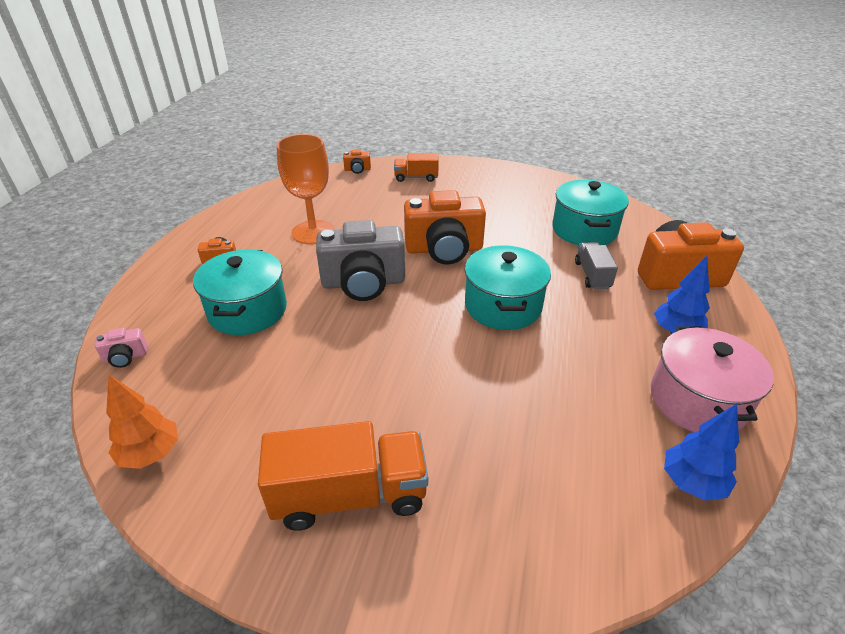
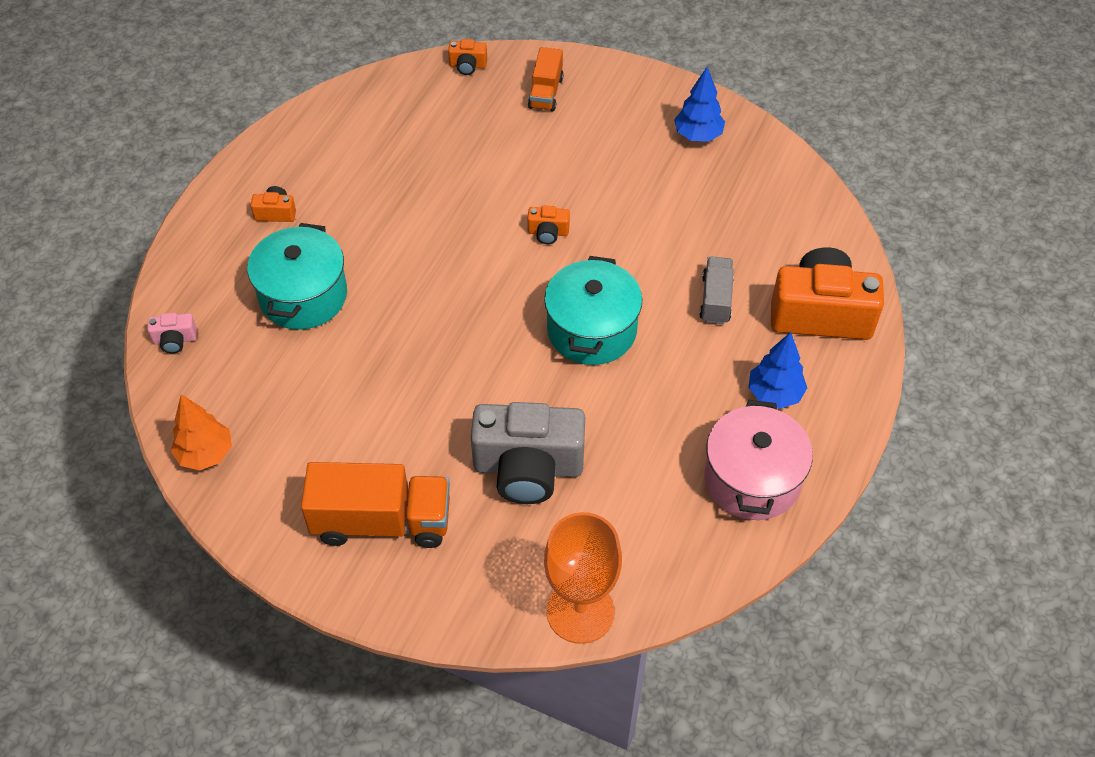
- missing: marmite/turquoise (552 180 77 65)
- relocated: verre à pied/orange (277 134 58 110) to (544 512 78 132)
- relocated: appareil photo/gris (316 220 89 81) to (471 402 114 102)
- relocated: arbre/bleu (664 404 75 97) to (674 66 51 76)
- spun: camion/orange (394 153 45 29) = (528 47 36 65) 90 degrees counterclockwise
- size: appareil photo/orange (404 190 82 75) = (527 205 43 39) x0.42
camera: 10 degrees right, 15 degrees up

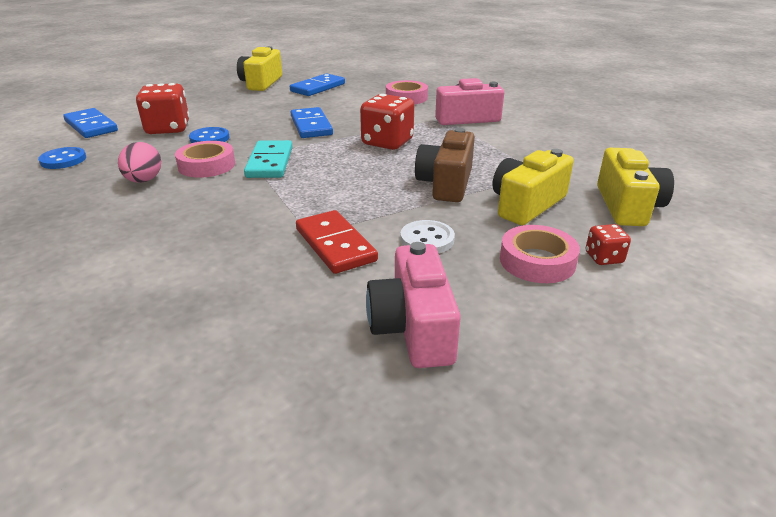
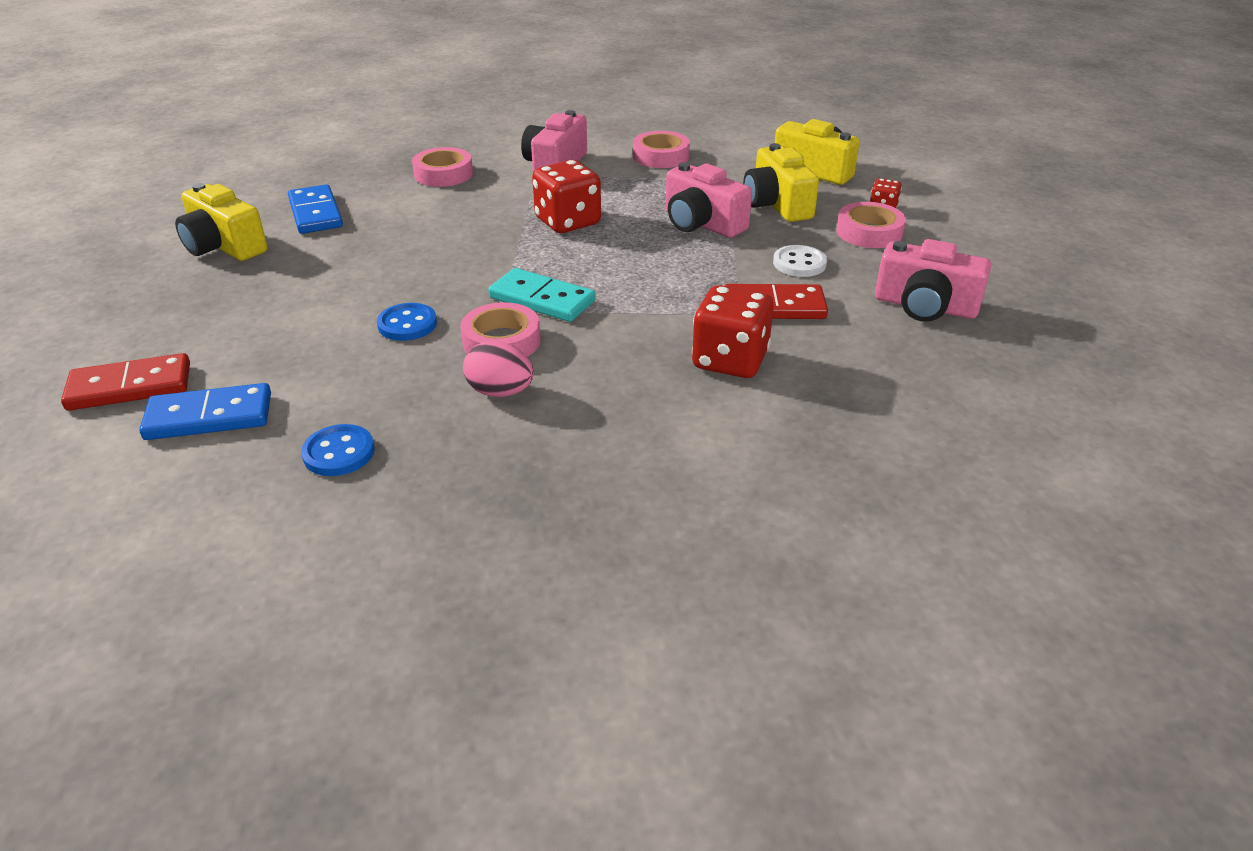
- missing: domino/bleu (291 107 42 31)
- appeared: domino/rouge (61 353 129 58)
- appeared: ruban adhésif/rose (633 131 57 37)
- relocated: dé/rouge (136 83 53 51) to (692 285 82 93)
- colour: appareil photo/marron (415 128 60 74) to appareil photo/rose (666 162 86 76)
camera: 60 degrees left, 5 degrees up

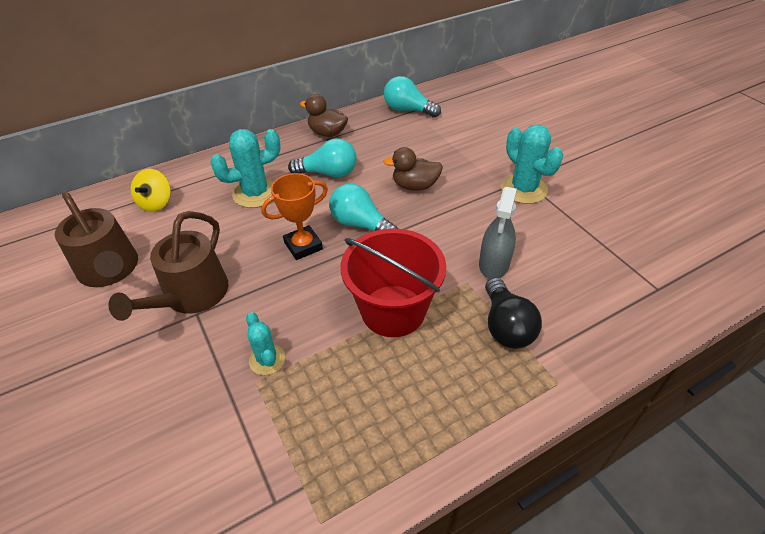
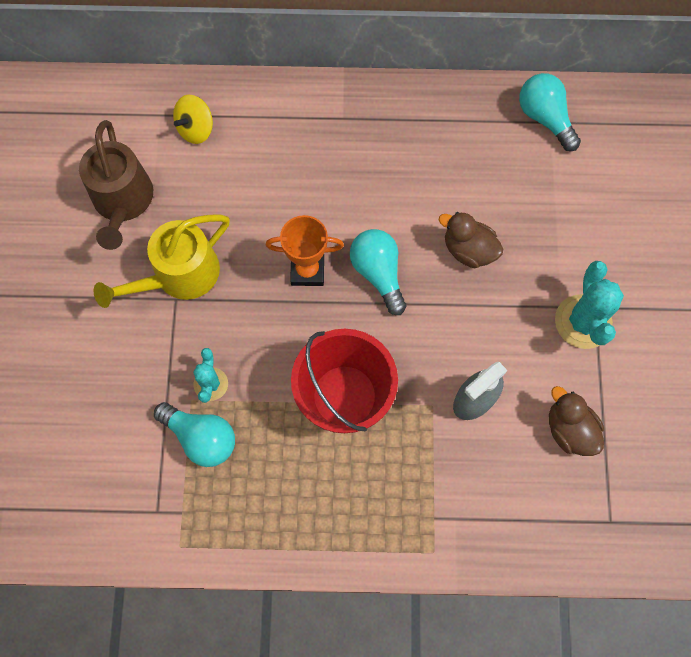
- missing: cactus/turquoise (210 129 71 79)
- missing: ampoule/noir (485 277 57 72)
- relocated: ampoule/turquoise (288 138 69 40) to (154 402 81 65)
- relocated: canard/marron (300 94 48 43) to (549 386 55 70)
- colour: arrosoir/marron (109 211 119 110) to arrosoir/jaune (94 214 136 94)
camera: 30 degrees right, 25 degrees up

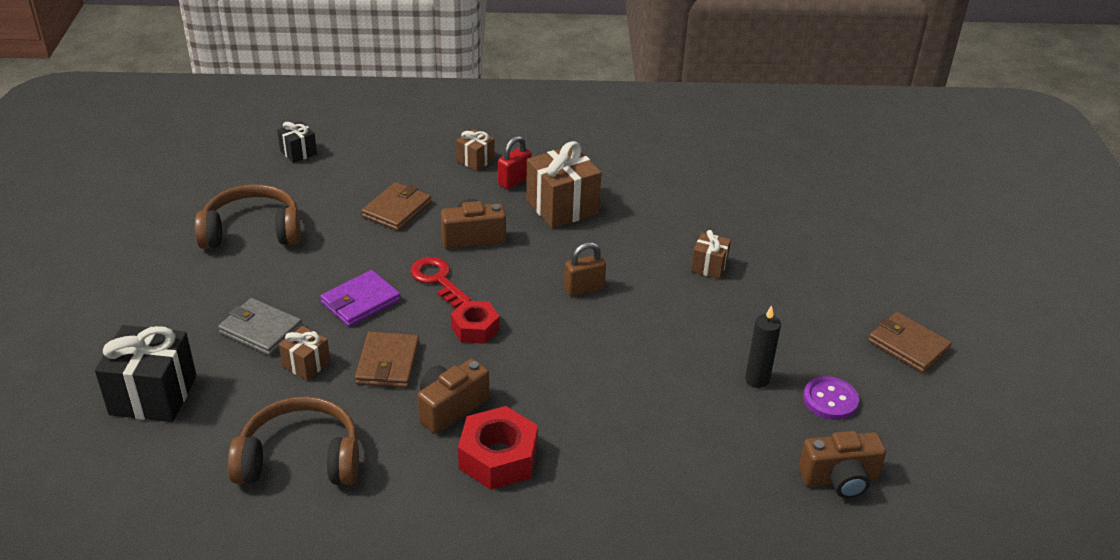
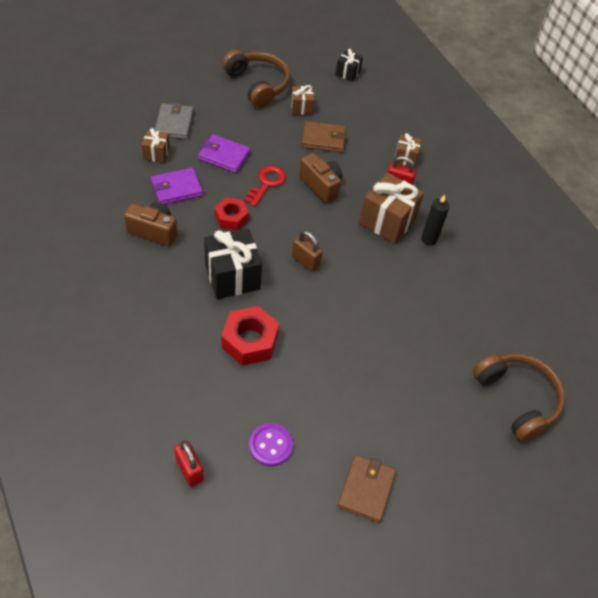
- relocated: cadeau/noir (95 325 102 97) to (204 229 58 70)
- relocated: casque audio/marron (228 396 131 89) to (473 354 92 88)
- relocated: écrou/rouge (458 406 80 84) to (221 306 58 60)
- relocated: cadeau/marron (691 230 40 49) to (291 85 23 30)
- relocated: bougie/noir (745 305 36 83) to (421 194 29 52)
- exchanged: appareil photo/marron (798 431 88 67) to cadenas/rouge (174 440 30 47)
- colour: portefeuille/marron (355 332 64 56) to portefeuille/violet (151 168 52 36)
camera: 60 degrees right, 15 degrees up

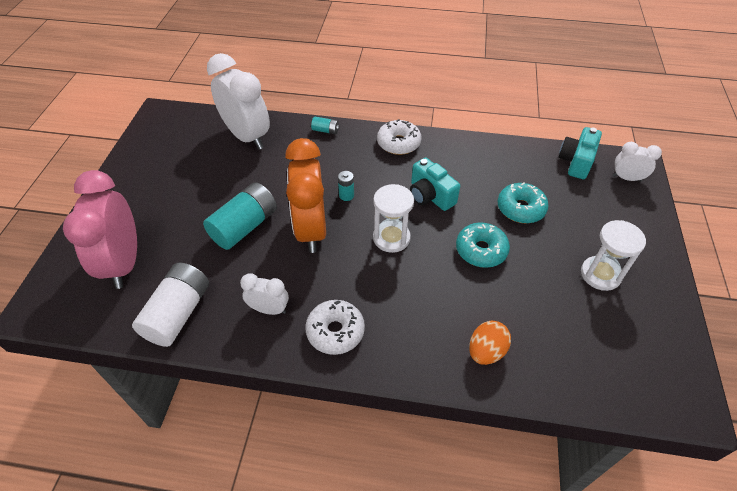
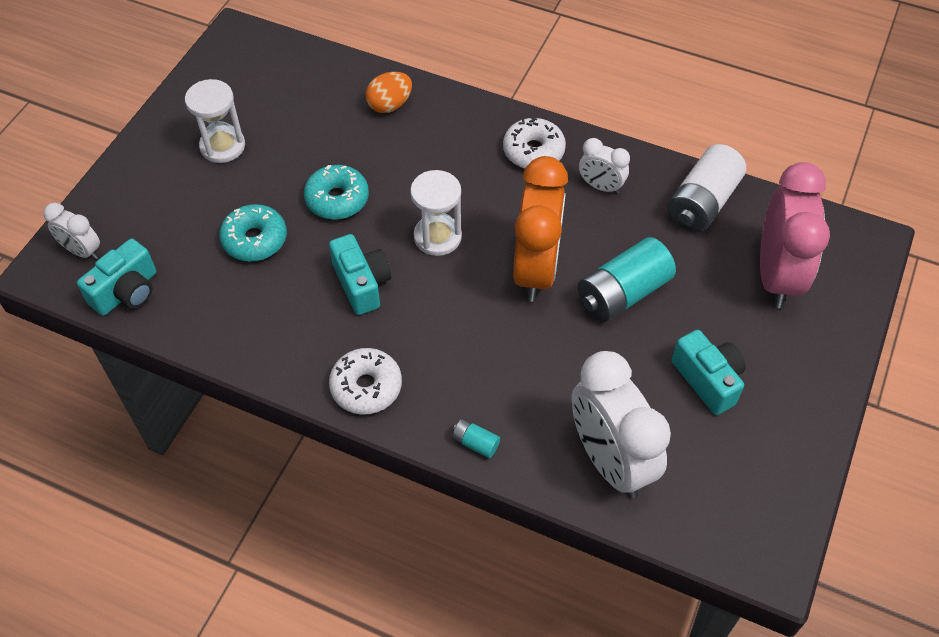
- missing: pile/turquoise (338 171 16 30)
- appeared: appareil photo/turquoise (672 330 74 85)
camera: 165 degrees left, 5 degrees up

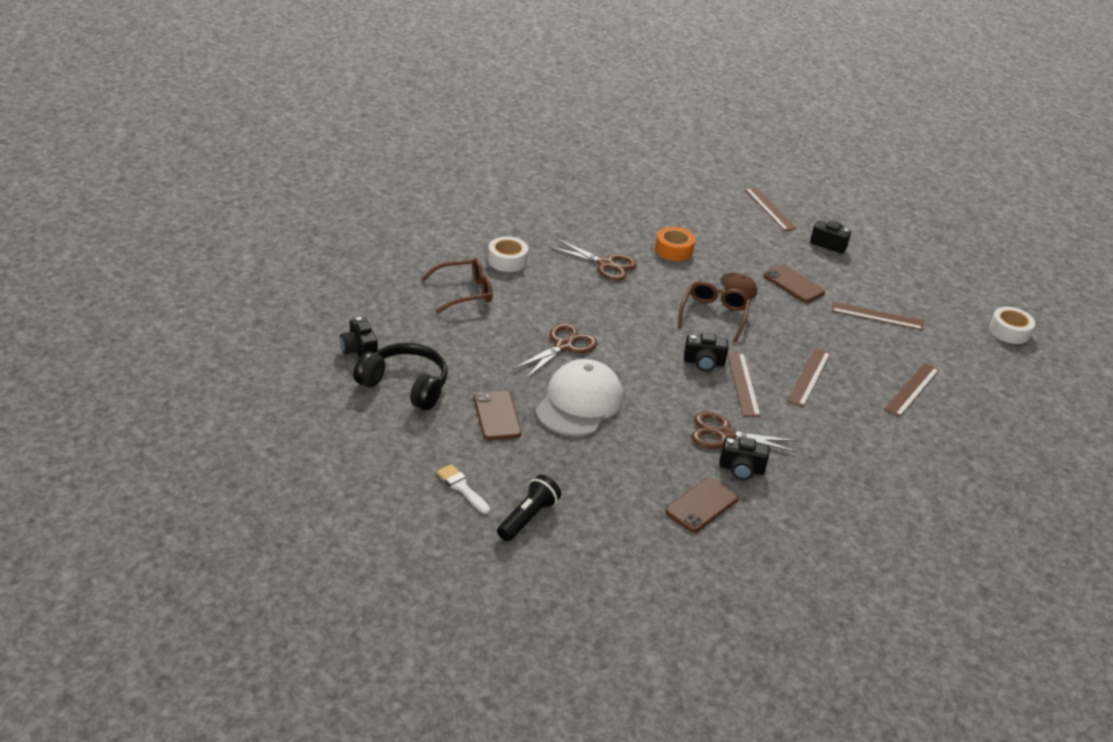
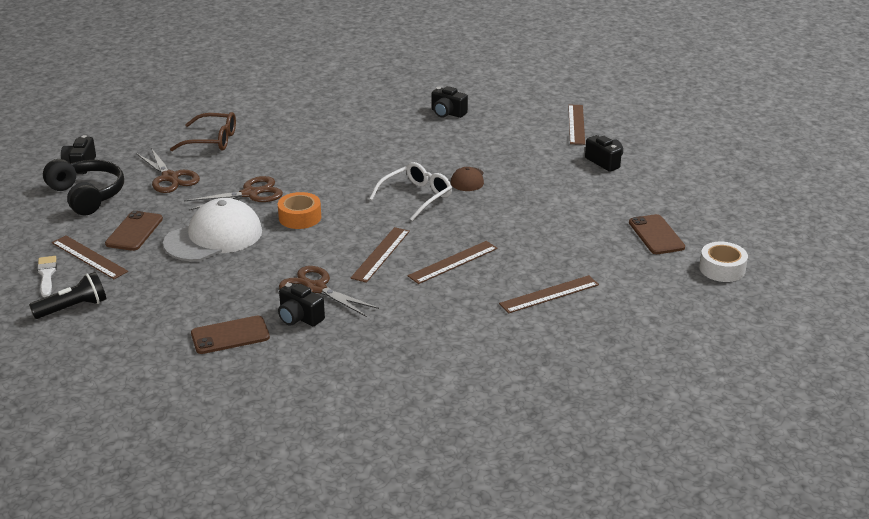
- missing: ruban adhésif/blanc (488 237 40 35)
- relocated: ciseaux/marron (548 238 89 43) to (137 148 63 45)
- relocated: ruban adhésif/orange (655 227 40 34) to (278 192 43 37)
- relocated: appareil photo/noir (684 333 45 38) to (432 86 36 32)
- relocated: téléphone/marron (764 264 61 39) to (629 214 56 40)
- relocated: règle/marron (832 302 92 28) to (52 236 76 43)
- colour: lunettes/marron (678 281 72 61) to lunettes/blanc (369 162 83 59)
camera: 30 degrees right, 5 degrees down

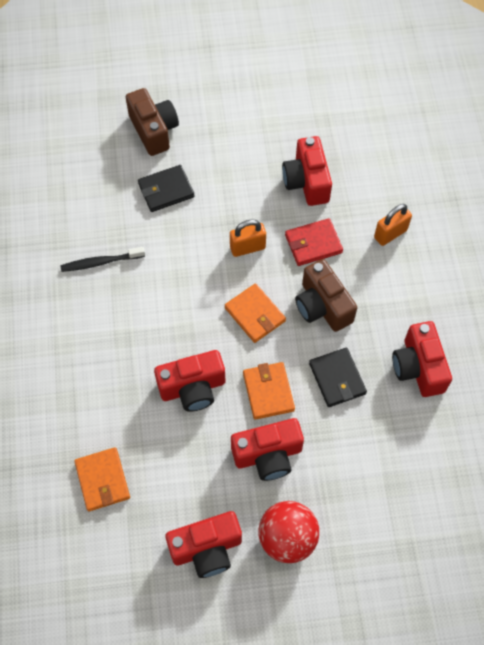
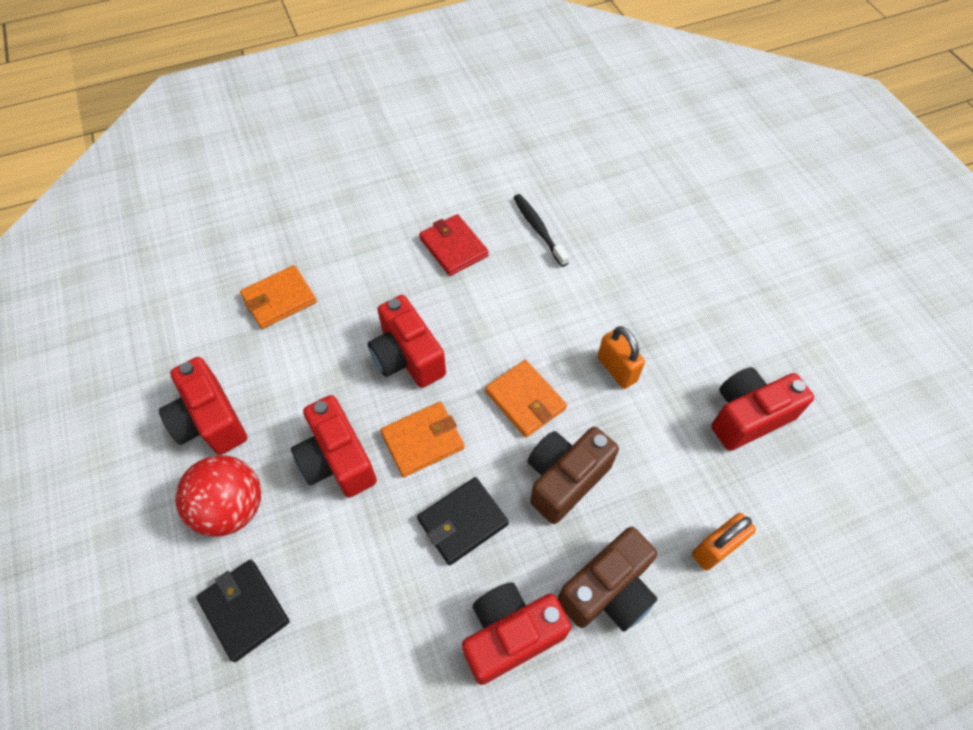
- relocated: appareil photo/marron (126 88 53 68) to (557 527 100 105)
- relocated: portefeuille/noir (138 165 56 47) to (196 560 94 102)
- relocated: portefeuille/rouge (285 218 58 48) to (419 214 70 62)
- spun: portefeuille/orange (225 283 61 60) = (485 360 82 78) 75 degrees counterclockwise
- spun: cadenas/orange (374 204 38 42) = (692 513 64 58) 75 degrees counterclockwise
camera: 75 degrees right, 5 degrees down

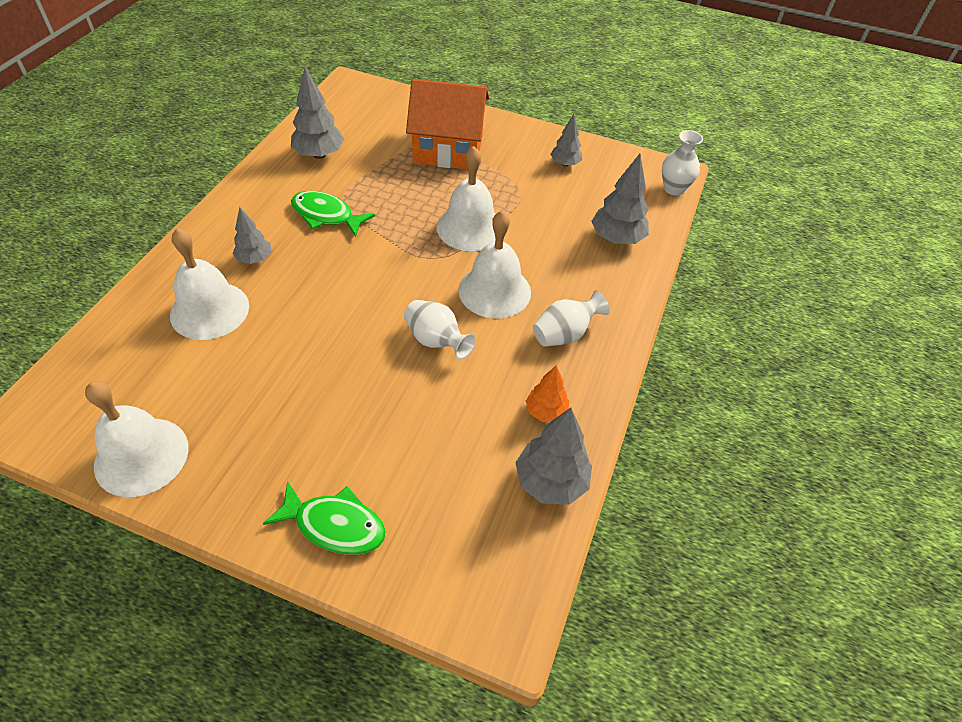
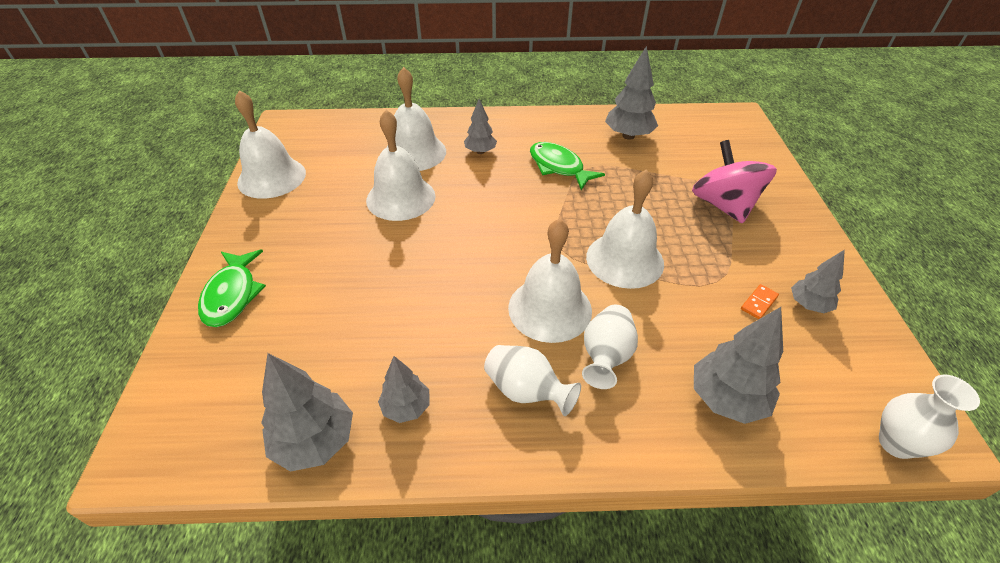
- appeared: cloche/blanc (366 110 69 111)
- appeared: domino/orange (741 284 38 35)
- relocated: vase/blanc (404 300 72 59) to (582 304 56 85)
- exchanged: maison/orange (406 79 83 90) to toupie/rose (692 140 85 84)
- colour: arbre/orange (526 365 43 57) to arbre/gris (378 356 52 67)
- spun: poisson/vert (291 191 84 46) = (530 142 75 48) 45 degrees counterclockwise
camera: 70 degrees right, 5 degrees down

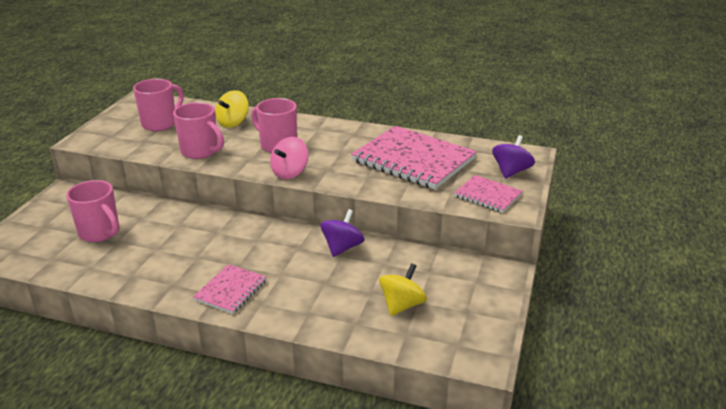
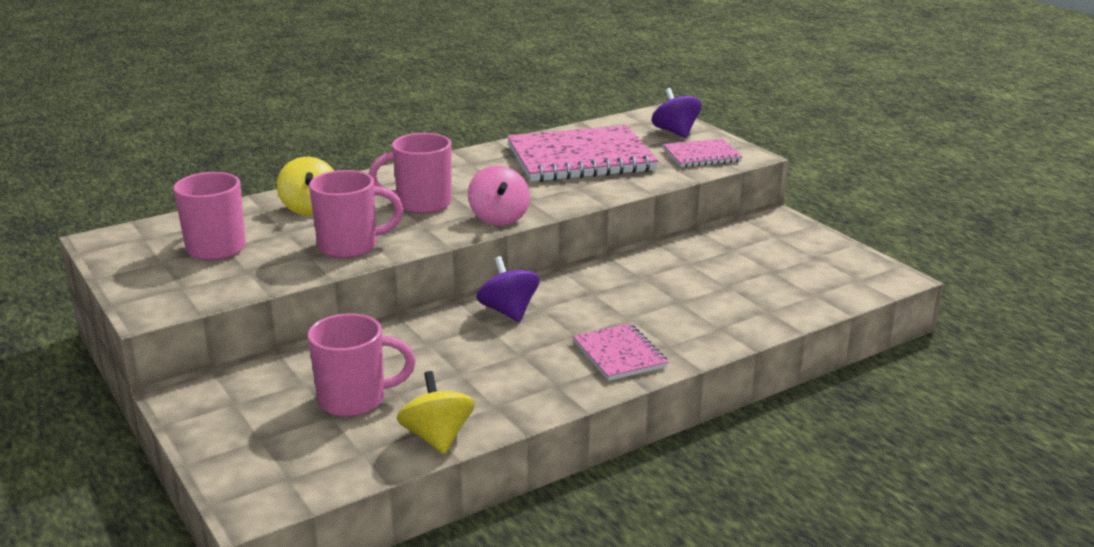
- relocated: toupie/violet (320 209 44 48) to (476 256 64 66)
- relocated: toupie/jaune (379 263 48 53) to (397 371 78 83)
camera: 50 degrees left, 5 degrees down

